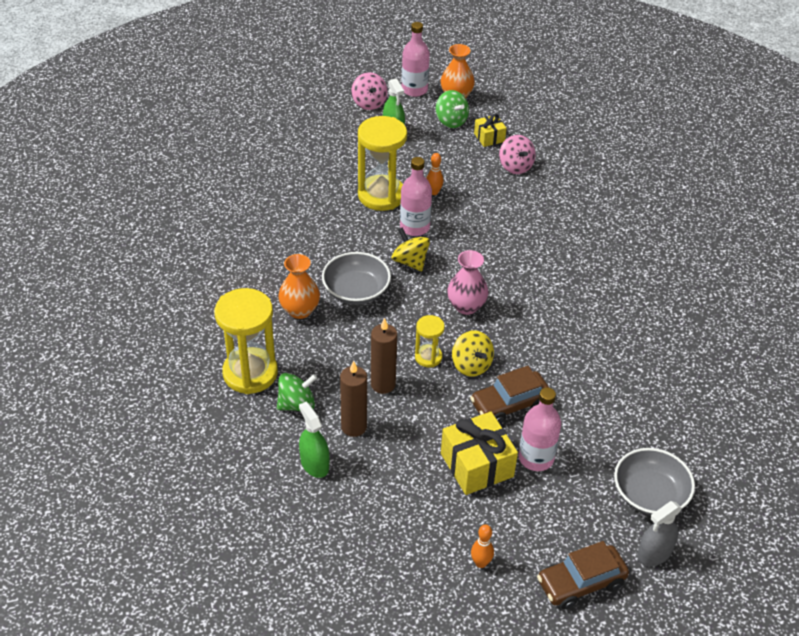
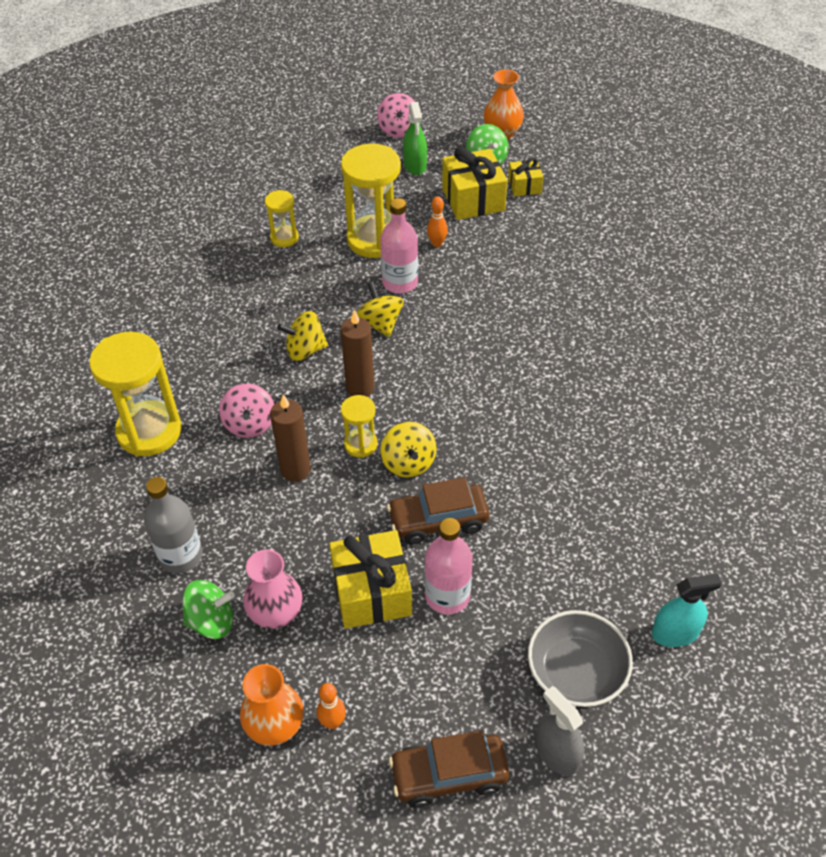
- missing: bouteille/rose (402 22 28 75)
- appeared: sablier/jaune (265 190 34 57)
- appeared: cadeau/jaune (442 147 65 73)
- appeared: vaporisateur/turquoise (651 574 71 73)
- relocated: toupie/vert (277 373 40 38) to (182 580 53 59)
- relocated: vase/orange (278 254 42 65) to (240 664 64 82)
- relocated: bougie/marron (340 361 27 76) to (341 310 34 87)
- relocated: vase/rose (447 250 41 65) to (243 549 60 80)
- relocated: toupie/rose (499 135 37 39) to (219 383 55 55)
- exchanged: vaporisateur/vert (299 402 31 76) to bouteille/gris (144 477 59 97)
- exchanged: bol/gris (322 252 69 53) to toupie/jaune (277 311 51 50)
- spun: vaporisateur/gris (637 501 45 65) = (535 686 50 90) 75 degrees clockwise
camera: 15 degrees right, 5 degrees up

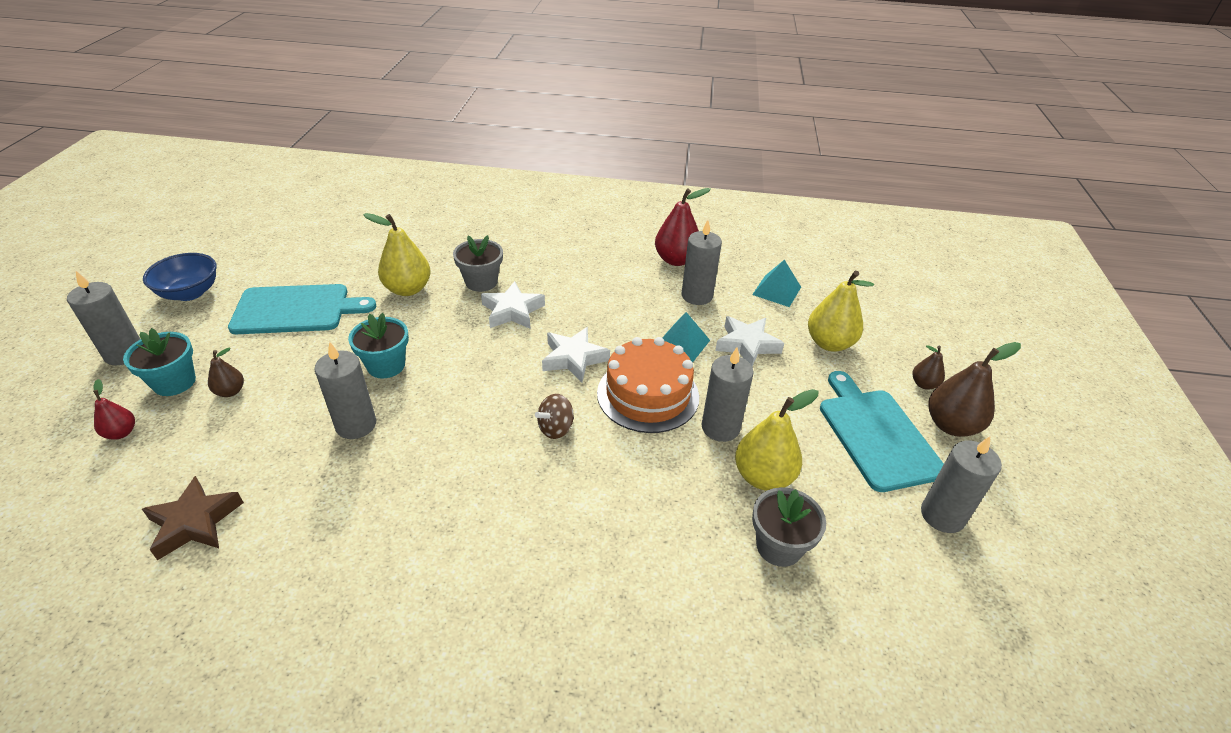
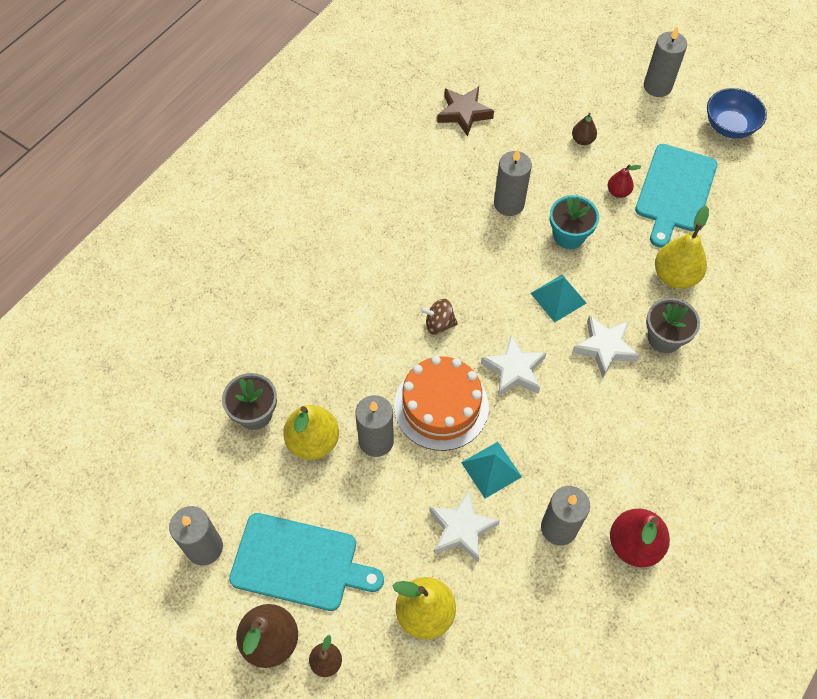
- missing: pot de fleurs/turquoise (123 328 73 68)
- relocated: poire/rouge (93 379 42 61) to (608 164 33 34)
- relocated: pyramide/turquoise (752 260 49 47) to (530 275 56 47)
- spun: toupie/marron (535 394 39 45) = (420 299 38 35) 75 degrees counterclockwise
camera: 120 degrees right, 20 degrees up

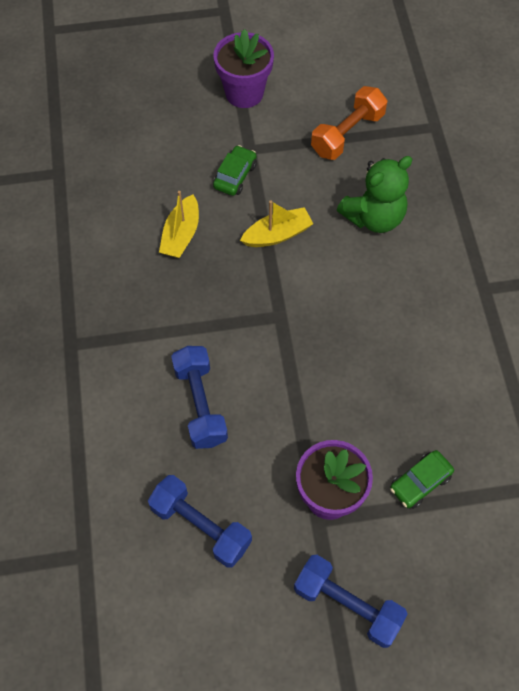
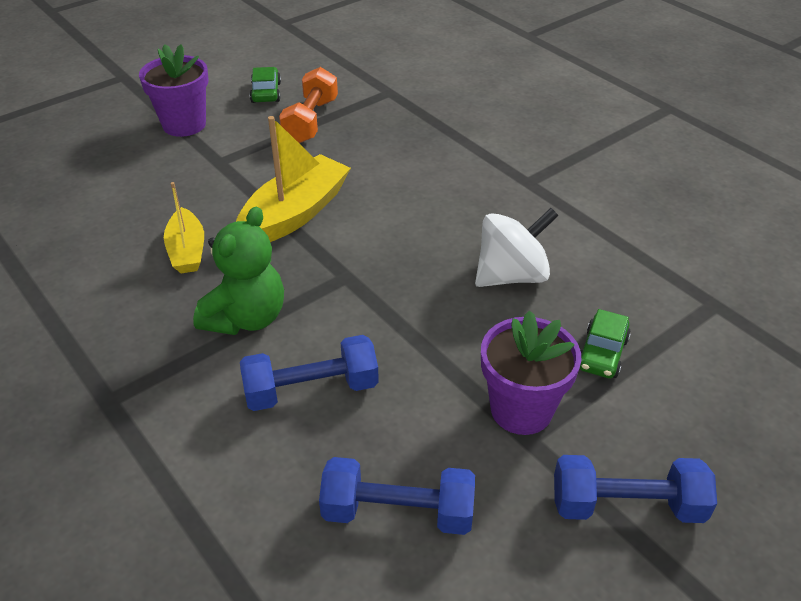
- appeared: toupie/blanc (475 208 84 79)
- relocated: voiture/vert (213 145 44 51) to (250 67 31 36)
- relocated: ours en peluche/vert (337 156 75 77) to (193 207 91 128)
- spun: haltère/bleu (171 346 57 103) = (240 335 139 76) 60 degrees counterclockwise
- size: bateau/jaune (240 200 73 47) = (236 116 115 126) x1.64
camera: 30 degrees left, 20 degrees down

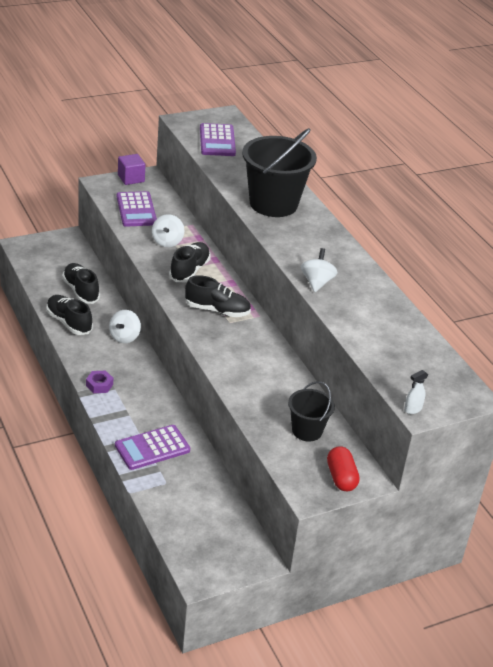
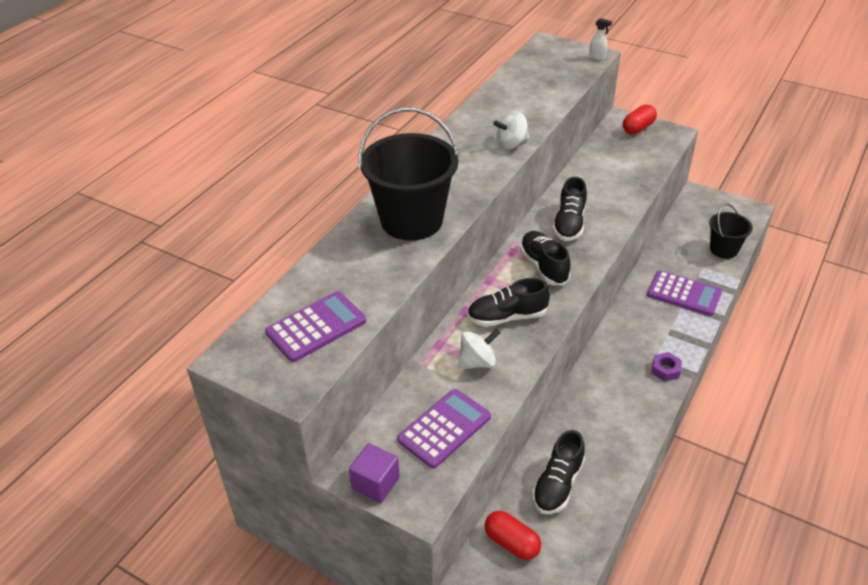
- missing: toupie/blanc (109 310 32 33)
- appeared: gélule/rouge (485 511 56 49)
- relocated: chaussure/noir (46 295 47 40) to (552 177 35 64)
- relocated: seau/noir (288 381 47 60) to (709 203 44 56)
camera: 120 degrees left, 5 degrees up

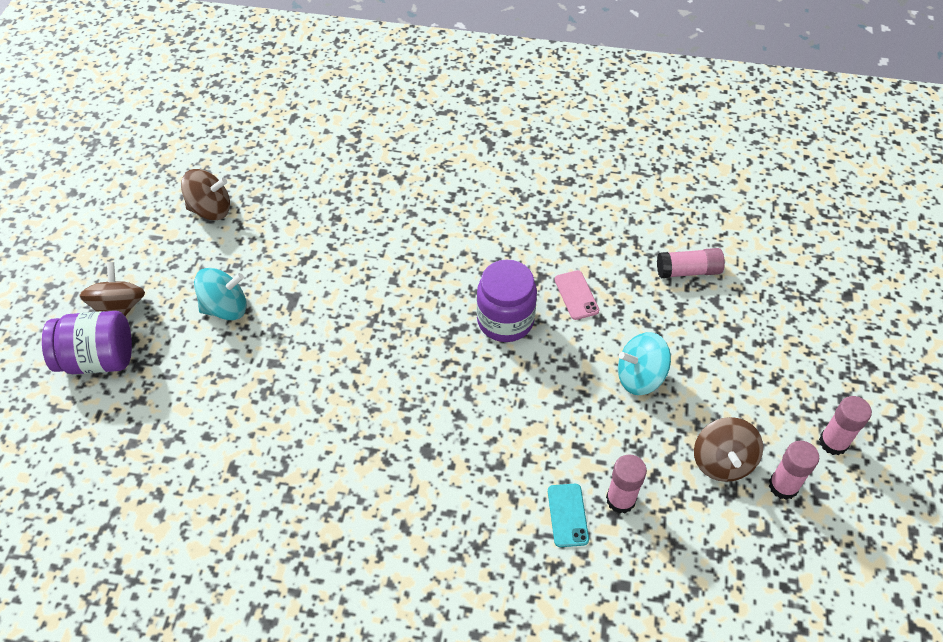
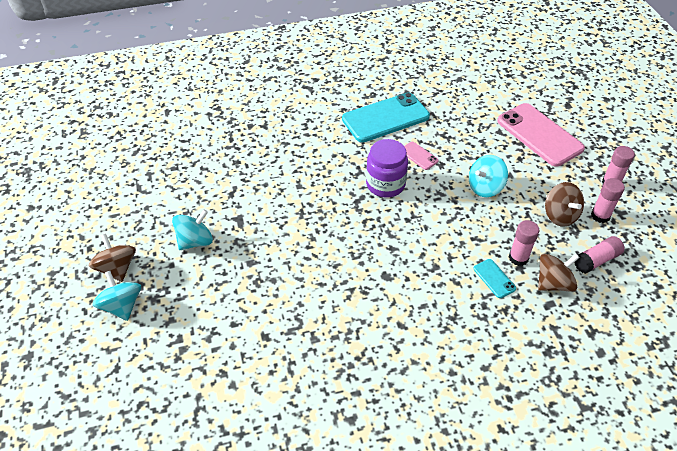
- appeared: téléphone/turquoise (342 92 88 50)
- appeared: téléphone/rose (497 103 88 64)
- relocated: toupie/marron (181 169 49 51) to (538 254 42 38)
- relocated: bâton de colle/rose (657 248 68 30) to (574 236 51 38)
- exchanged: bocal/violet (42 311 90 63) to toupie/turquoise (92 271 49 50)
camera: 25 degrees left, 5 degrees down

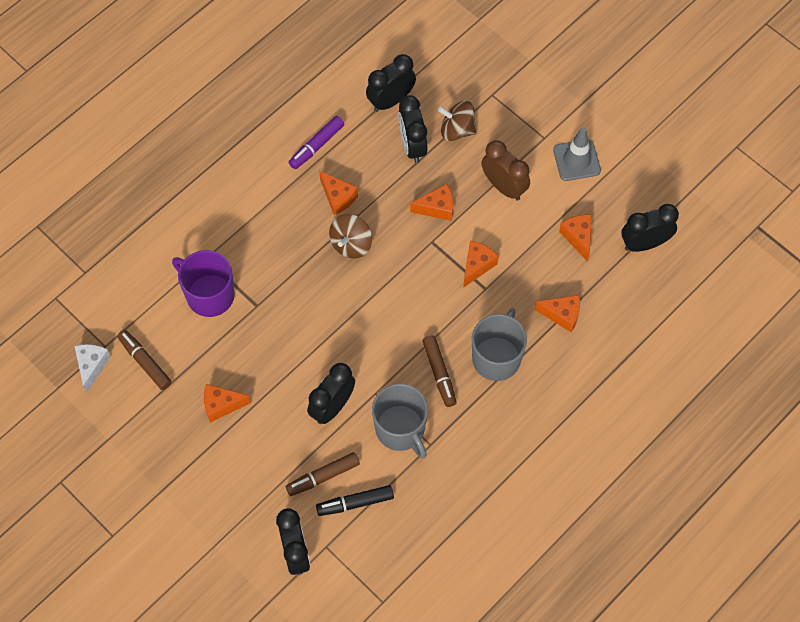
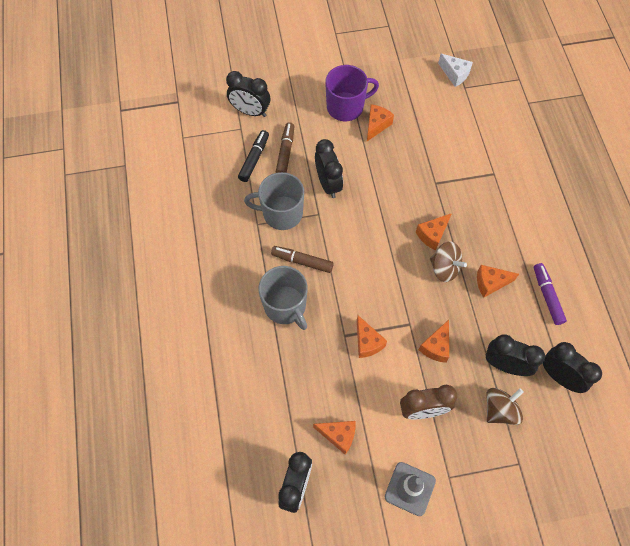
- missing: feutre/marron (117 330 55 60)
- relocated: tasse/violet (172 250 63 67) to (325 65 54 56)
- relocated: fromage/orange (534 295 46 37) to (416 213 36 37)
- spun: toupie/marron (329 214 43 45) = (430 241 37 41) 150 degrees clockwise
- spun: réveil/noir (366 54 50 58) = (543 342 59 51) 45 degrees counterclockwise
camera: 125 degrees right, 0 degrees up

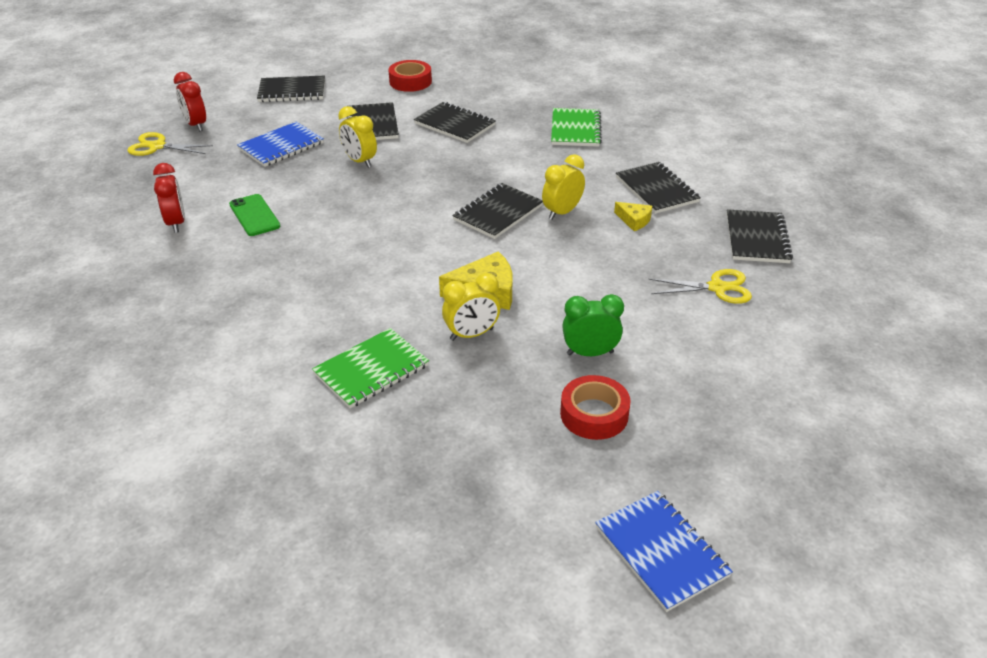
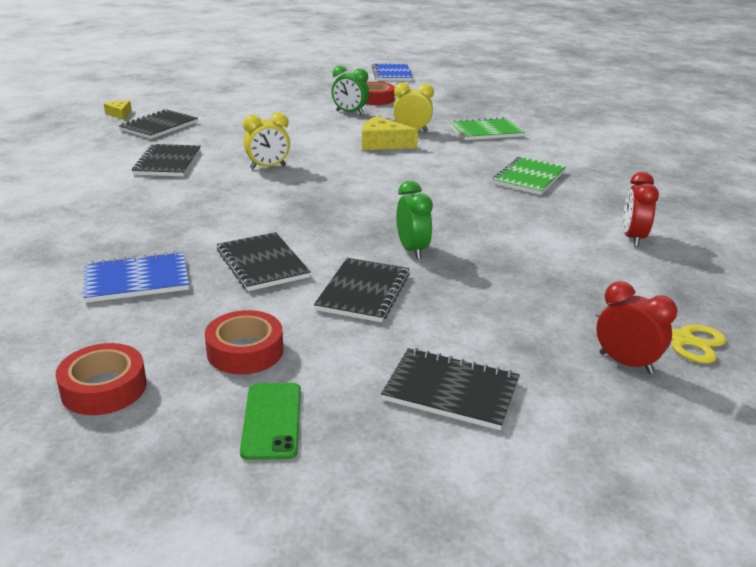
- missing: carnet/noir (453 183 90 56)
- missing: ciseaux/jaune (649 269 103 35)
- appeared: ruban adhésif/rouge (55 343 91 72)
- relocated: téléphone/vert (229 194 51 42) to (240 383 61 77)
- relocated: carnet/bleu (237 121 87 46) to (83 251 106 52)
- relocated: carnet/vert (551 108 51 39) to (493 157 73 38)
- relocated: fromage/jaune (614 202 38 29) to (104 101 28 19)
- colour: réveil/jaune (338 106 39 62) to réveil/vert (396 181 37 78)
- spun: réveil/rouge (174 72 32 59) = (597 281 80 93) 45 degrees counterclockwise
camera: 155 degrees left, 10 degrees down

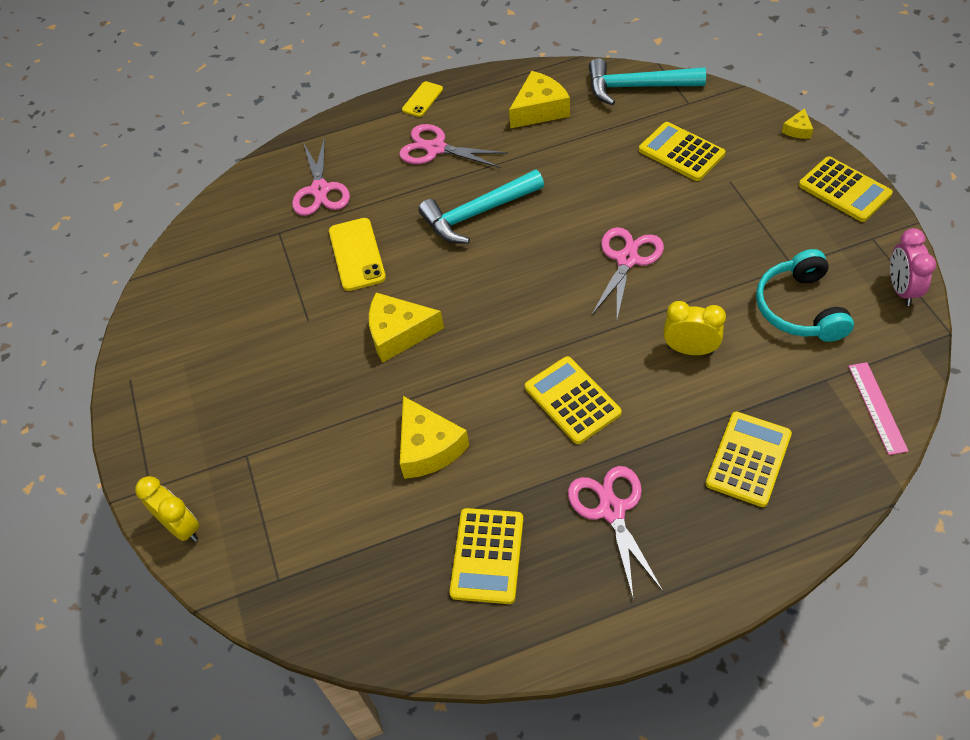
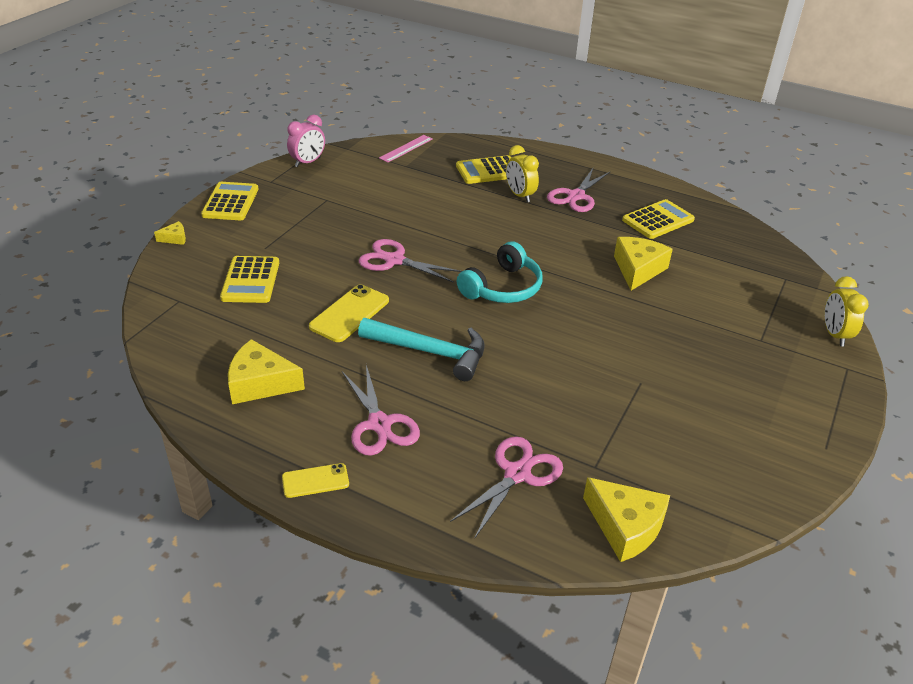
- missing: calculatrice/jaune (525 356 97 88)
- missing: marteau/turquoise (589 58 117 47)
- relocated: téléphone/jaune (329 218 57 73) to (309 284 80 58)
- relocated: fromage/jaune (369 293 75 70) to (583 477 87 85)
- relocated: réveil/jaune (664 301 62 54) to (506 145 33 57)
- relocated: casque audio/turquoise (756 249 98 93) to (457 241 86 62)
- spun: ciseaux/rose (591 227 73 92) = (359 239 103 44) 45 degrees clockwise
camera: 140 degrees left, 15 degrees down

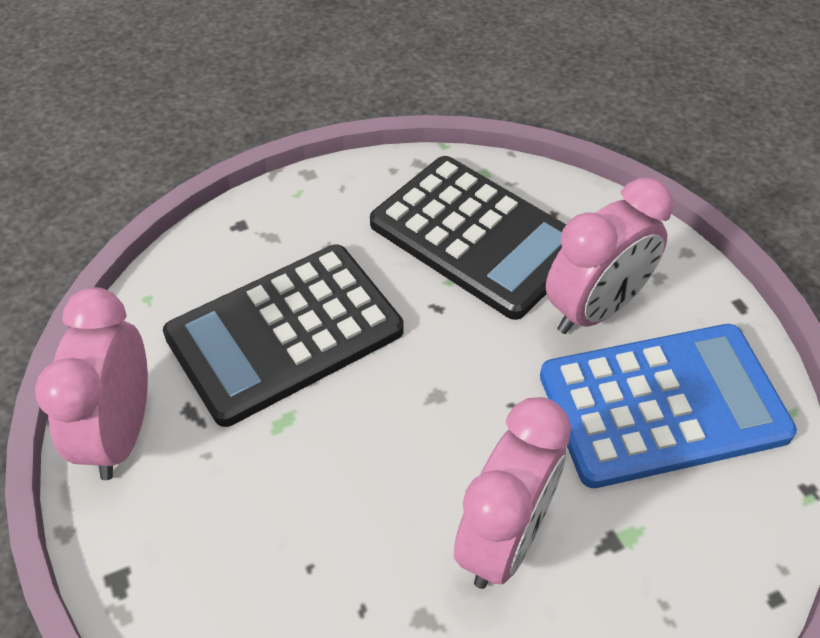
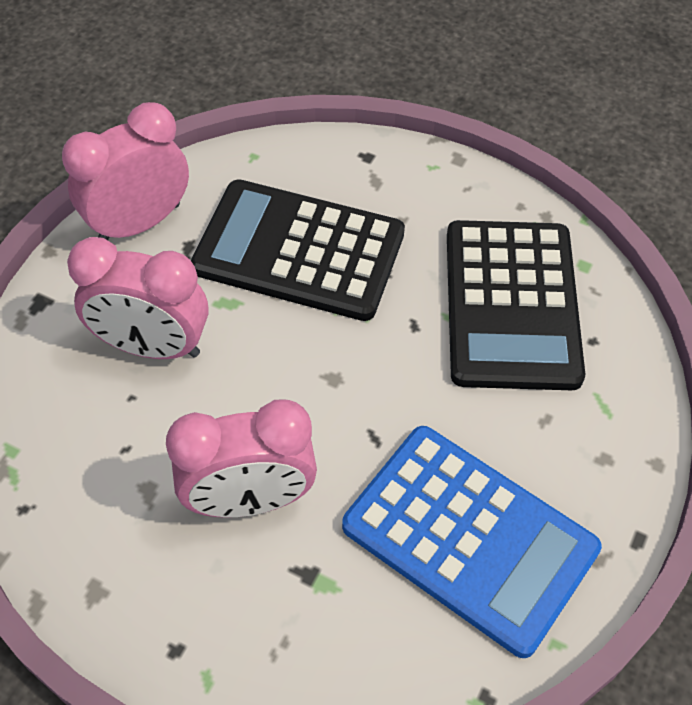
- relocated: réveil/rose (546 178 127 156) to (67 237 141 122)
camera: 50 degrees right, 5 degrees up

